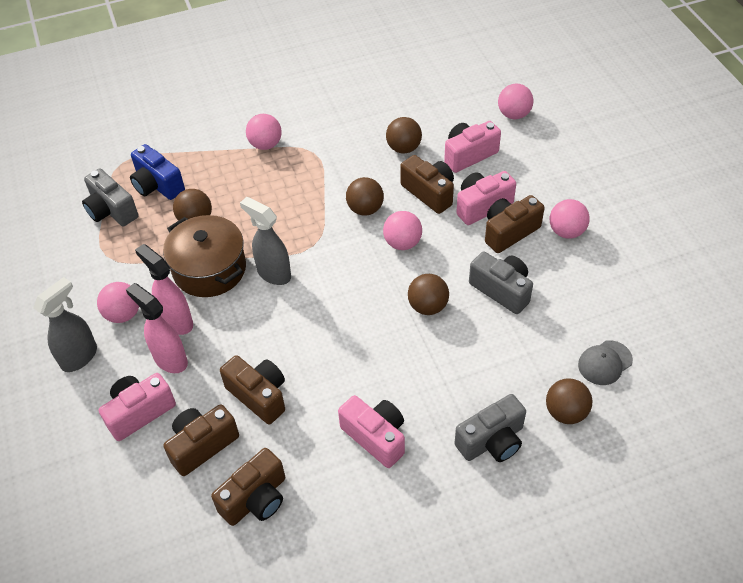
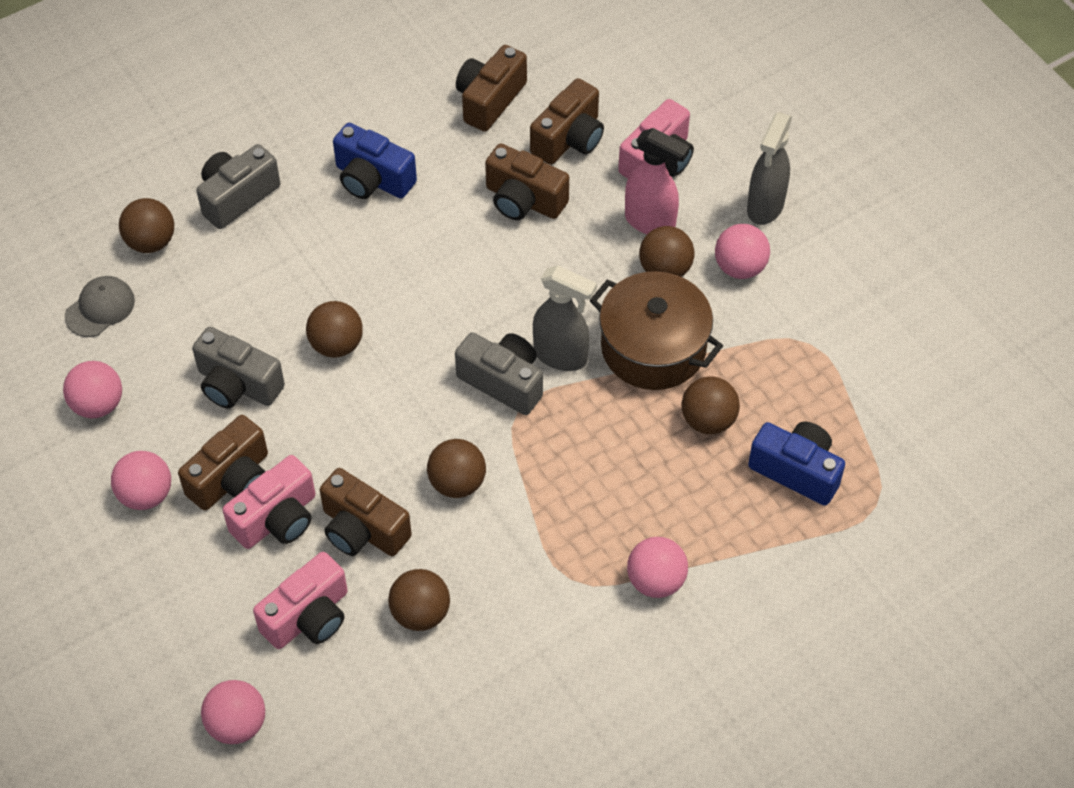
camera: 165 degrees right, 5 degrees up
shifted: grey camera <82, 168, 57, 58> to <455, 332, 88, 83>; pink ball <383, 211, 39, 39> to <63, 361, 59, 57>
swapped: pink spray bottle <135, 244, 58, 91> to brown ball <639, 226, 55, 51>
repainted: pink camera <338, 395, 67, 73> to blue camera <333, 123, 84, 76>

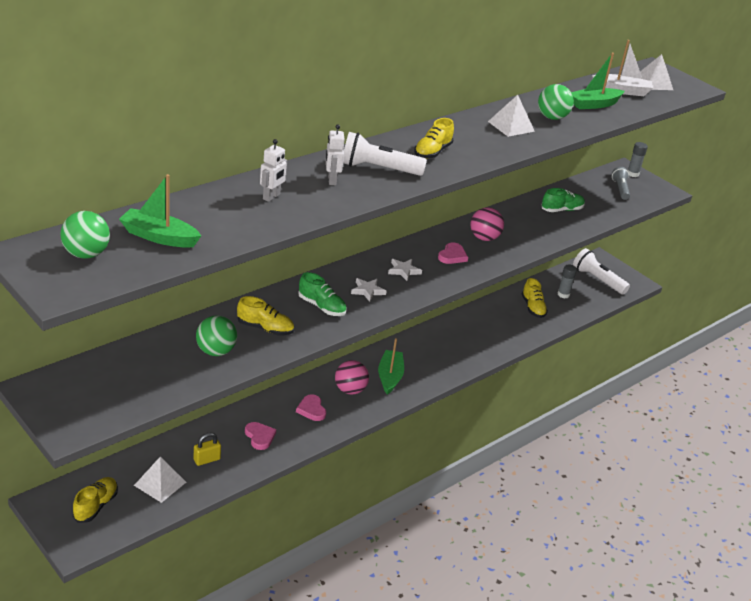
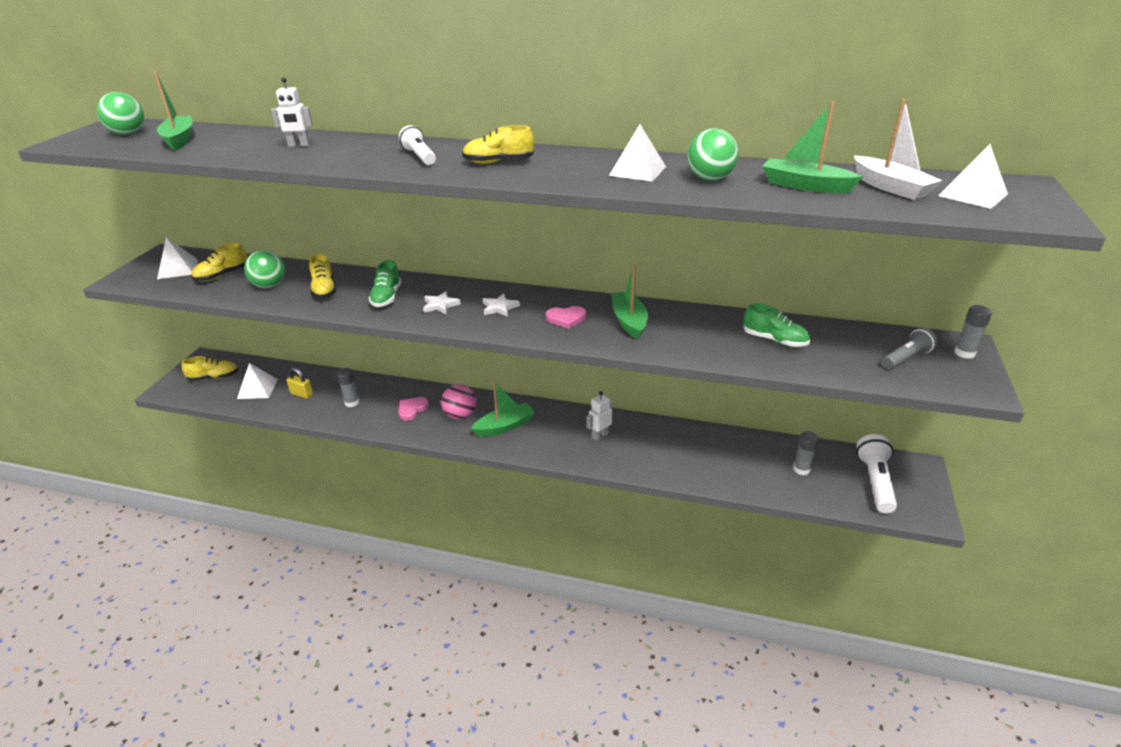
camera: 60 degrees right, 0 degrees up
new: white pyramid <157, 237, 41, 42>
shifted: white robot <326, 125, 19, 60> to <587, 391, 25, 50>; yellow shoe <522, 278, 26, 40> to <192, 242, 55, 39>
swapped: pink heart <245, 422, 31, 28> to grey glue stick <337, 368, 22, 39>; pink ball <470, 207, 34, 34> to green boat <611, 264, 37, 75>
scaled: white flashlight <343, 132, 84, 44> = <399, 125, 37, 40> x0.65

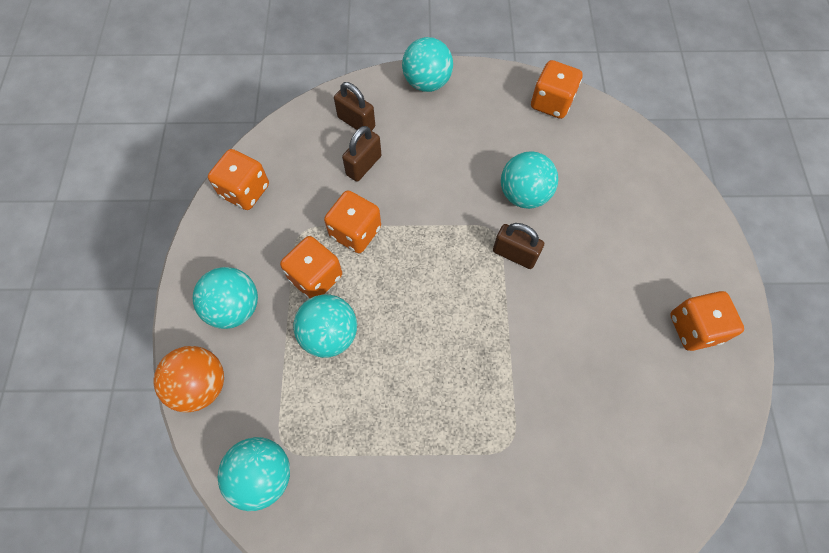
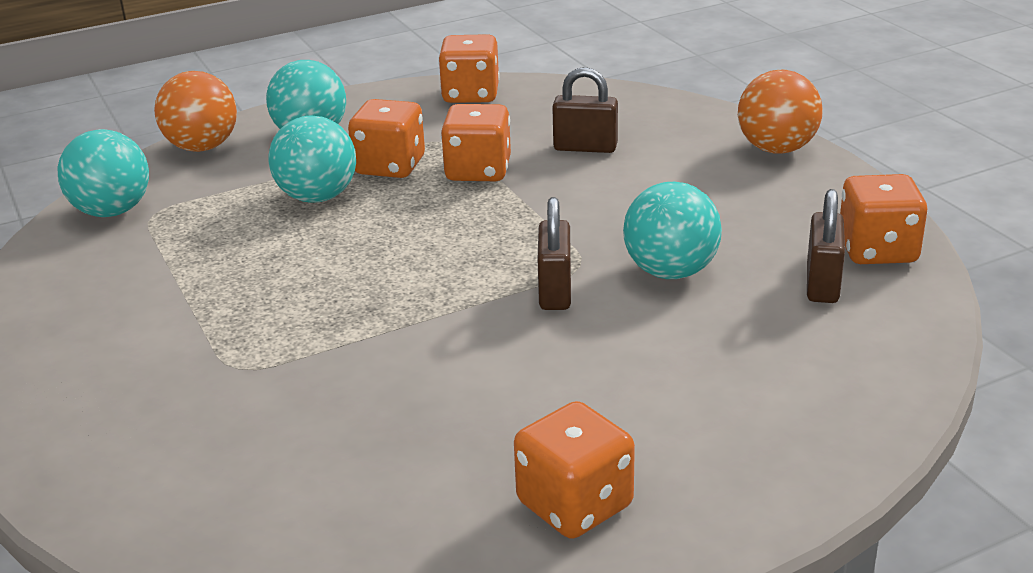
camera: 65 degrees right, 35 degrees down
shifted: brown padlock <334, 82, 41, 49> to <807, 189, 38, 114>
repainted: turquoise ball <402, 37, 51, 55> to orange ball <738, 70, 85, 84>

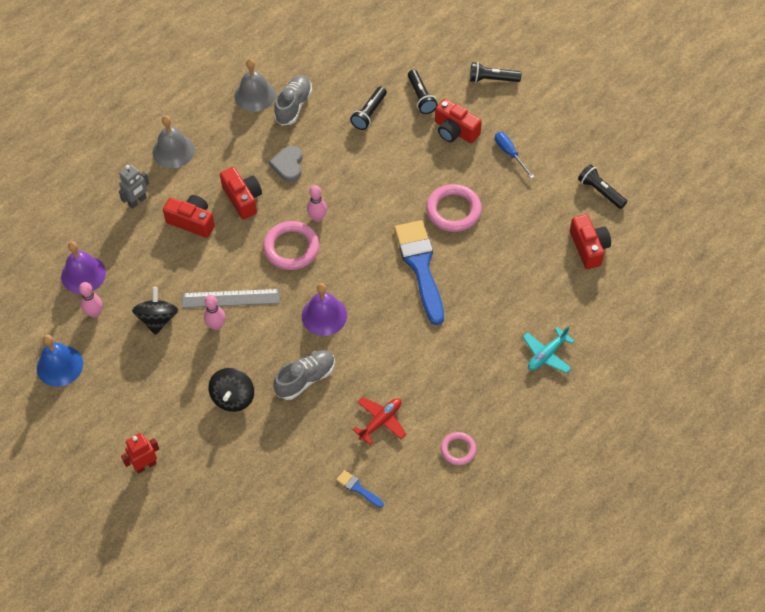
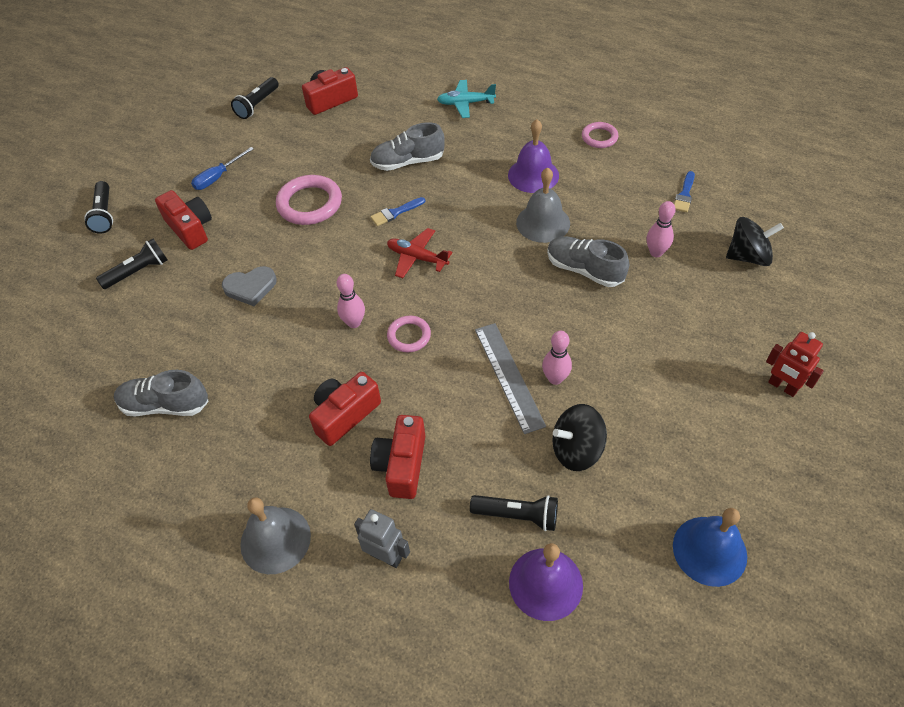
camera: 105 degrees left, 5 degrees down
new: grey shoe <370, 122, 75, 49>
shifted: pink bowling pin <79, 282, 23, 36> to <647, 201, 29, 56>; black spinning top <208, 368, 46, 44> to <726, 217, 58, 49>; grey bell <235, 59, 41, 53> to <516, 167, 54, 76>; grey heart <269, 146, 33, 36> to <222, 266, 55, 40>; purple bell <302, 283, 45, 53> to <508, 119, 51, 74>; black flashlight <350, 87, 37, 43> to <470, 495, 88, 36>; red plane <352, 397, 54, 48> to <387, 228, 65, 50>
rotated: red camera <435, 99, 47, 44> = <155, 190, 57, 60> 60 degrees counterclockwise; turquoise plane <523, 326, 52, 47> = <437, 80, 59, 38> 150 degrees clockwise
scaled: pink ring <263, 221, 56, 49> = <387, 315, 44, 37> x0.58; blue brush <394, 220, 50, 105> = <370, 197, 55, 29> x0.42

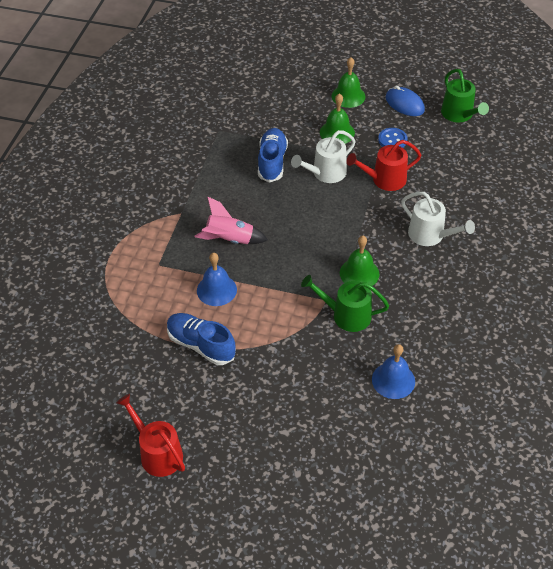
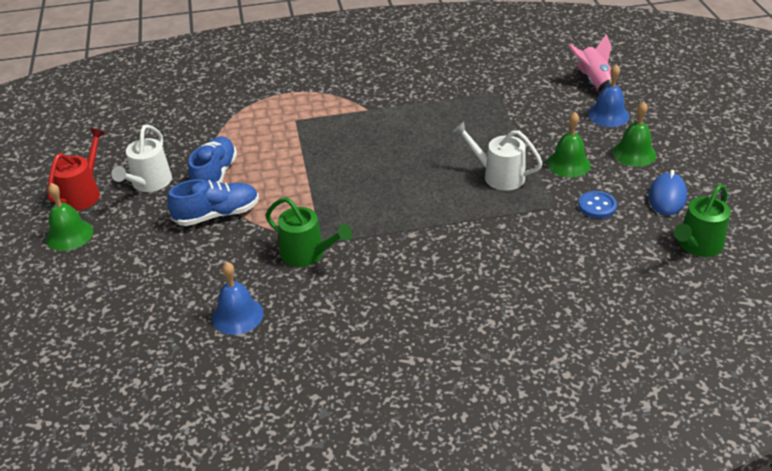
camera: 65 degrees right, 10 degrees down
gone: red watering can <346, 140, 75, 51>
shifted: pink rocket <195, 197, 73, 47> to <567, 34, 51, 58>; blue bell <197, 253, 40, 53> to <588, 64, 41, 63>; blue shoe <258, 128, 30, 55> to <167, 179, 92, 47>; green bell <340, 236, 39, 50> to <46, 183, 47, 68>; white watering can <401, 192, 74, 54> to <111, 124, 61, 68>
rotated: green watering can <301, 275, 88, 57> = <266, 197, 86, 70> 135 degrees clockwise

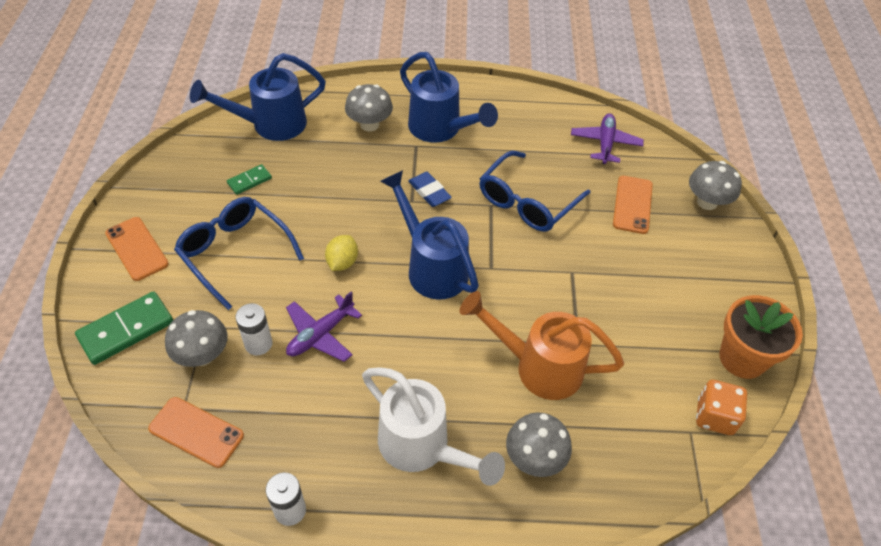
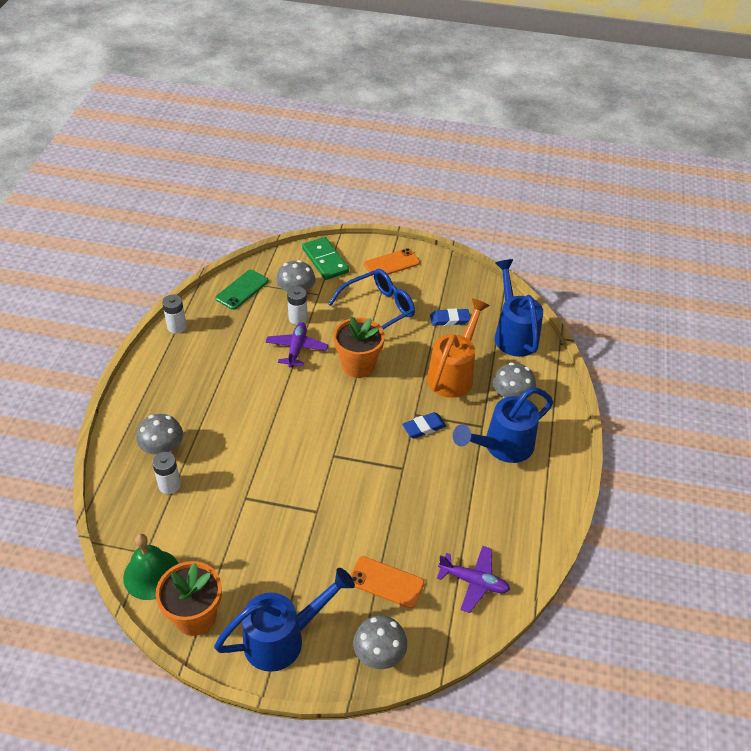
camera: 100 degrees right, 5 degrees down
gone: white watering can <362, 367, 143, 119>; blue glasses <479, 151, 112, 81>
new: white battery <152, 452, 29, 42>
shifted: blue watering can <380, 170, 99, 130> to <214, 568, 141, 104>; orange watering can <460, 291, 164, 109> to <427, 298, 63, 100>
swapped: green domino <227, 164, 45, 31> to blue eraser <430, 308, 40, 18>; yellow lemon <325, 235, 33, 36> to orange flower pot <333, 317, 52, 61>; orange dice <696, 380, 51, 55> to green bell <123, 534, 56, 66>
repainted: orange phone <148, 397, 96, 71> to green phone <215, 270, 54, 40>
rotated: purple plane <286, 292, 76, 70> = <265, 322, 63, 46> 45 degrees clockwise

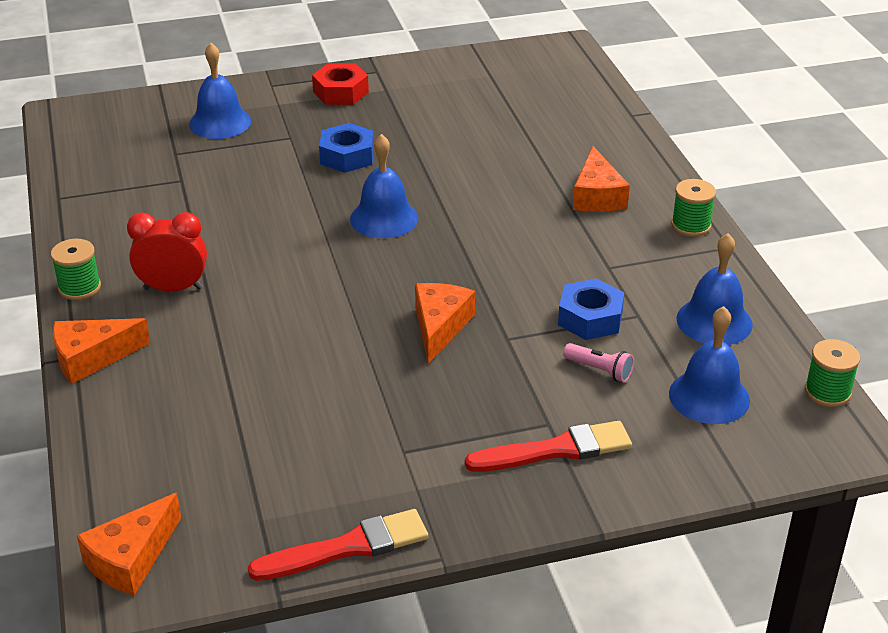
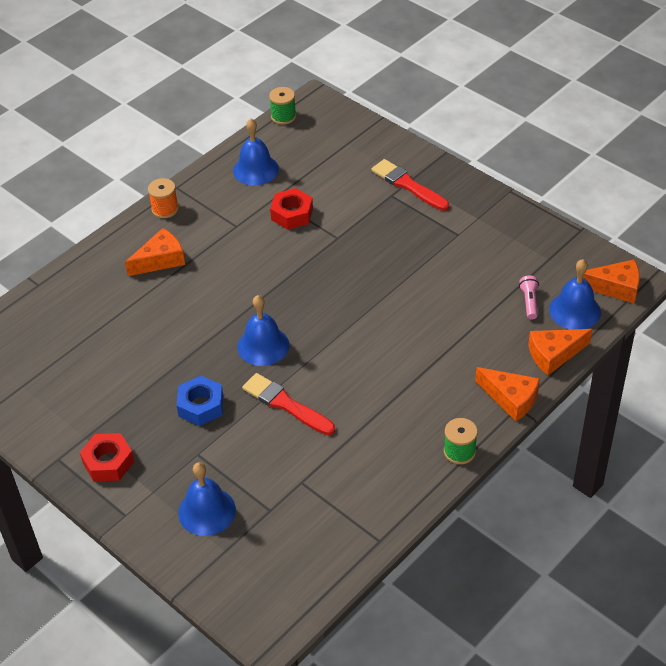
camera: 120 degrees left, 10 degrees up
gone: red clock <127, 212, 80, 79>
shifted: red brush <248, 509, 180, 72> to <242, 373, 93, 62>; orange cheese <415, 283, 60, 81> to <528, 329, 65, 46>; pink flashlight <563, 343, 71, 39> to <519, 275, 20, 44>; blue bell <669, 306, 81, 118> to <549, 259, 52, 71>
repainted: blue nut <558, 278, 67, 62> to red nut <270, 188, 43, 42>; green spool <671, 179, 45, 58> to orange spool <148, 178, 31, 40>

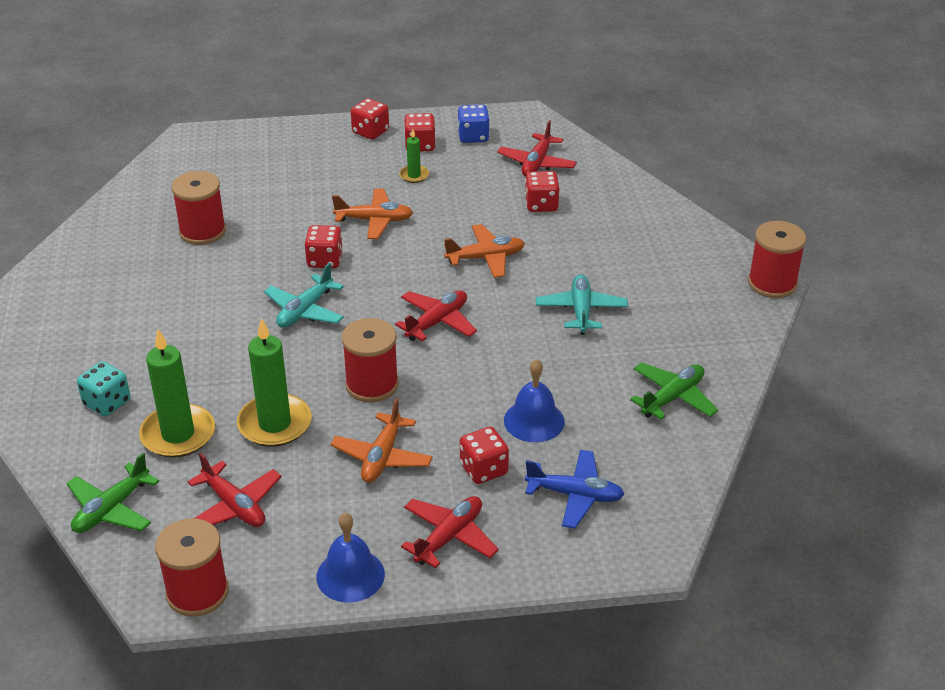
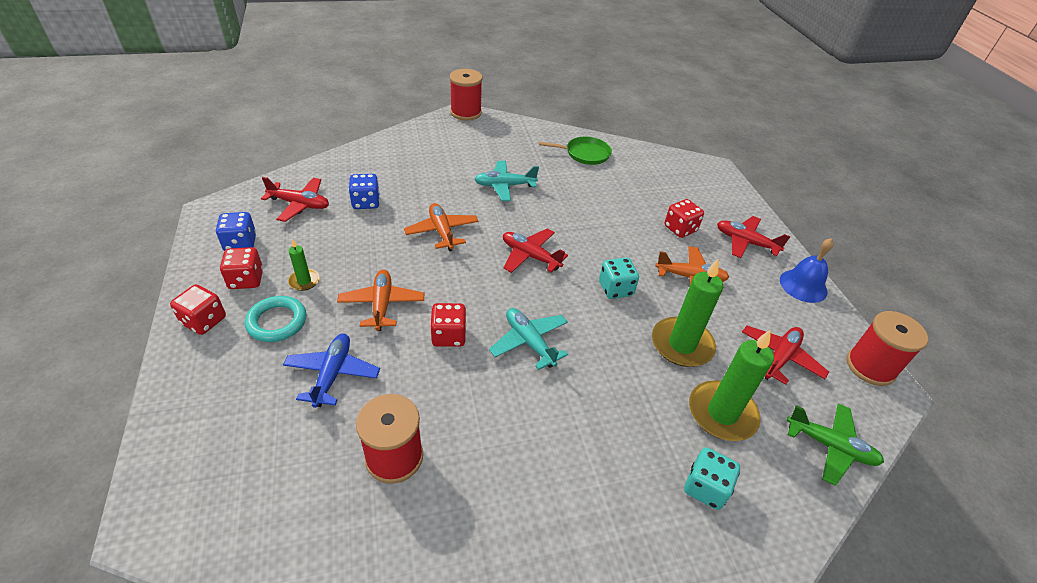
camera: 100 degrees left, 5 degrees up
gone: blue bell <504, 359, 61, 83>
new: turquoise ring <245, 296, 61, 46>
shifted: blue plane <525, 450, 100, 79> to <283, 333, 97, 75>
swapped: red spool <342, 318, 57, 84> to turquoise dice <599, 258, 40, 41>; green plane <630, 362, 88, 58> to green pan <539, 137, 73, 28>
repainted: red dice <525, 171, 35, 41> to blue dice <349, 174, 31, 35>
rotated: turquoise plane <264, 263, 80, 65> = <489, 308, 79, 62> 150 degrees counterclockwise

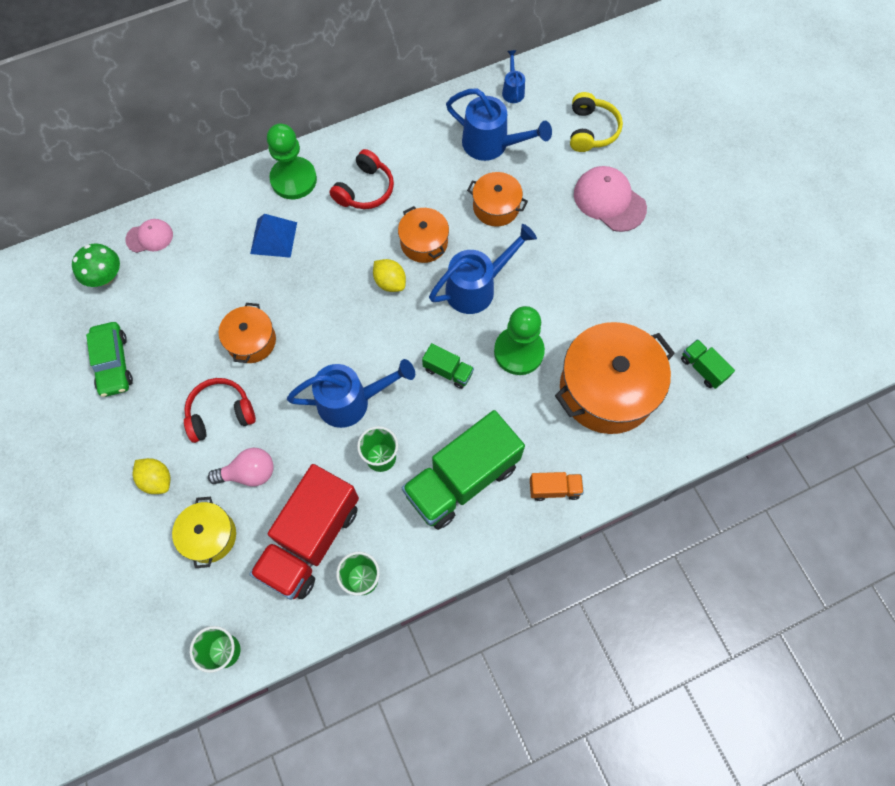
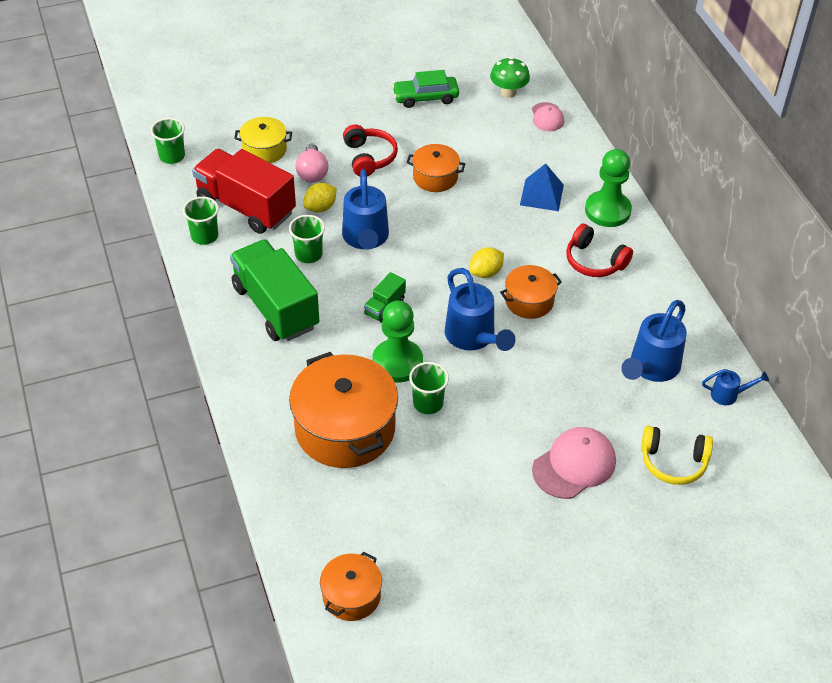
camera: 95 degrees right, 20 degrees down
gone: orange truck <530, 472, 54, 29>; green truck <681, 339, 54, 50>
new: green cup <409, 362, 40, 52>
shifted: yellow lemon <133, 458, 38, 36> to <303, 183, 33, 29>; orange pot <467, 172, 61, 55> to <320, 552, 62, 69>

